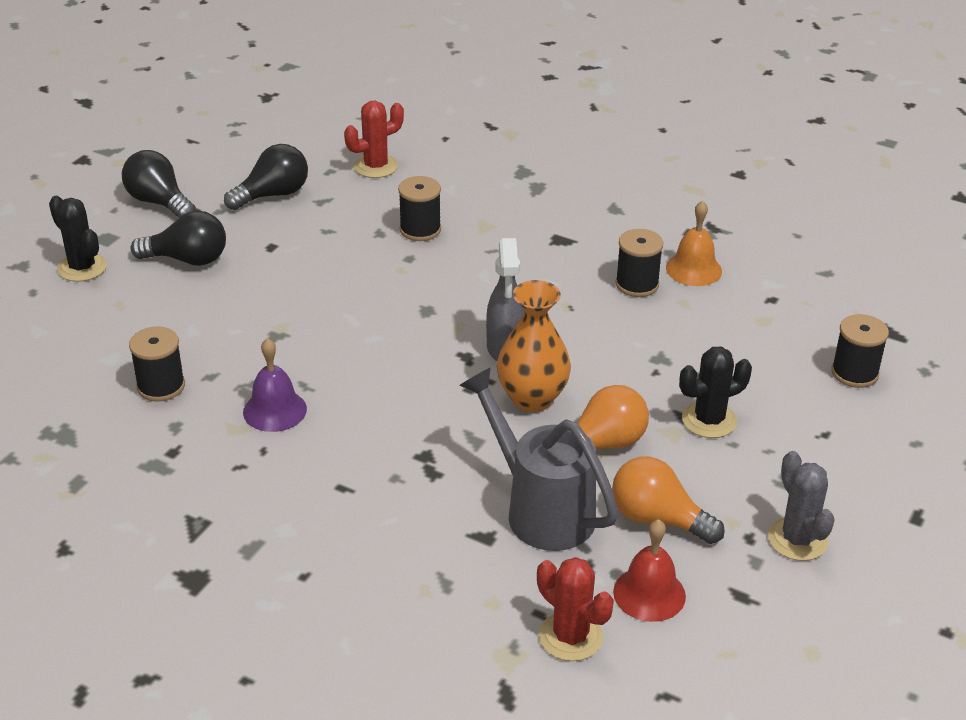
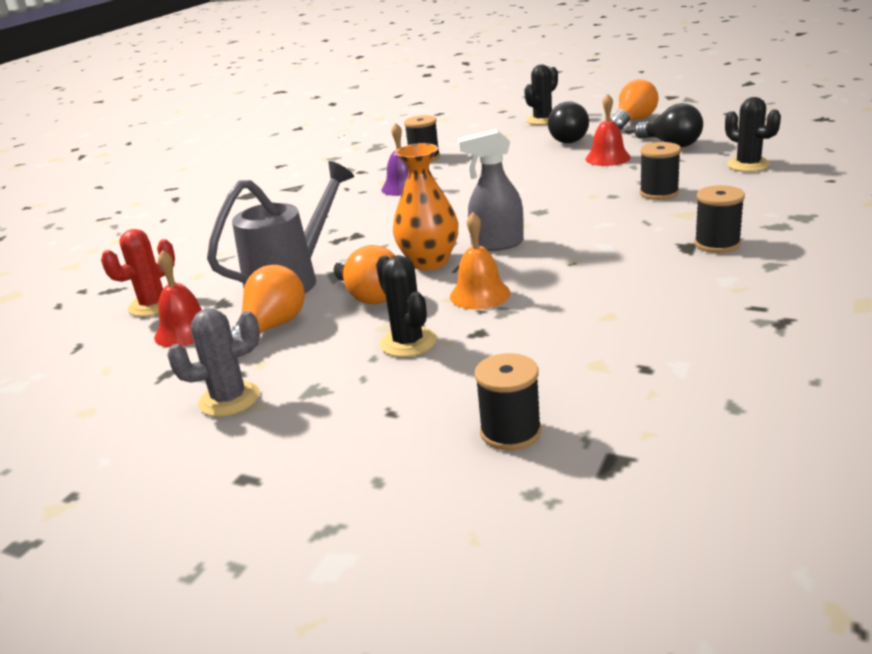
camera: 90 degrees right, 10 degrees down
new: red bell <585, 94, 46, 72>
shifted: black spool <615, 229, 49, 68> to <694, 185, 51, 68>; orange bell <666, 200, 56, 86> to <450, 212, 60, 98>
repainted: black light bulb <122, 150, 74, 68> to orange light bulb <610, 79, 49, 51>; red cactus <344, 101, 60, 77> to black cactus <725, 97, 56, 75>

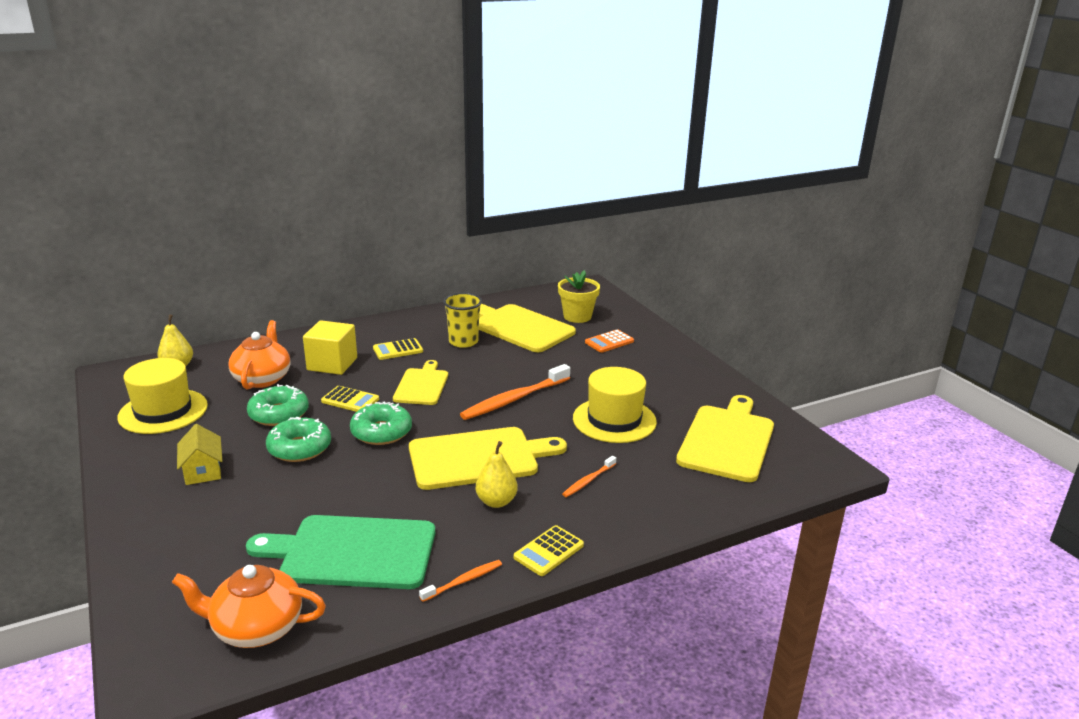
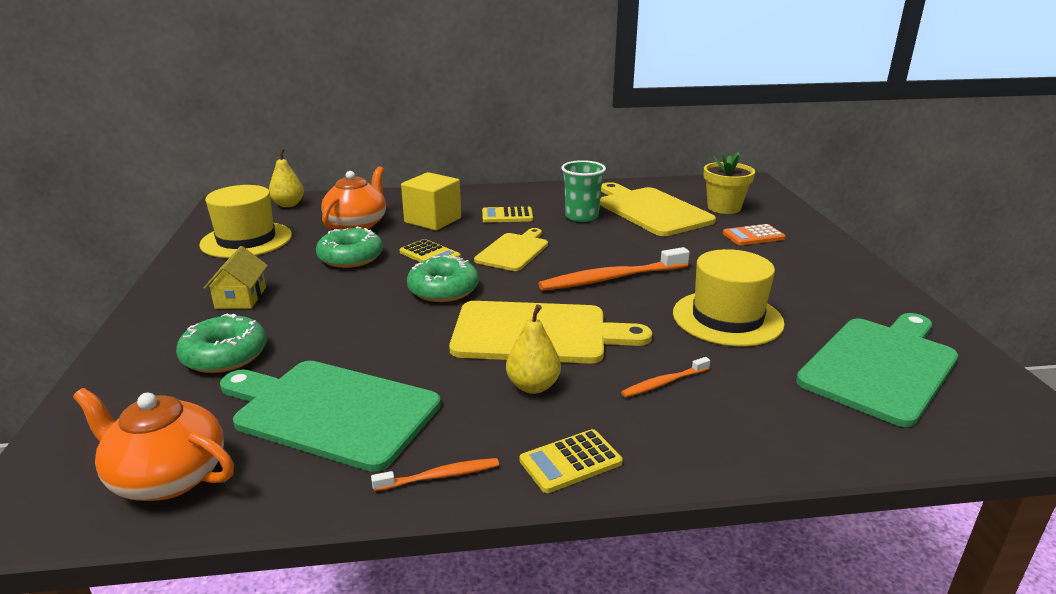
camera: 20 degrees right, 0 degrees up
shifted: green donut <266, 417, 65, 45> to <176, 313, 91, 60>
repainted: yellow cup <443, 293, 39, 55> to green cup <561, 160, 45, 62>; yellow cutting board <676, 395, 98, 87> to green cutting board <796, 313, 162, 114>

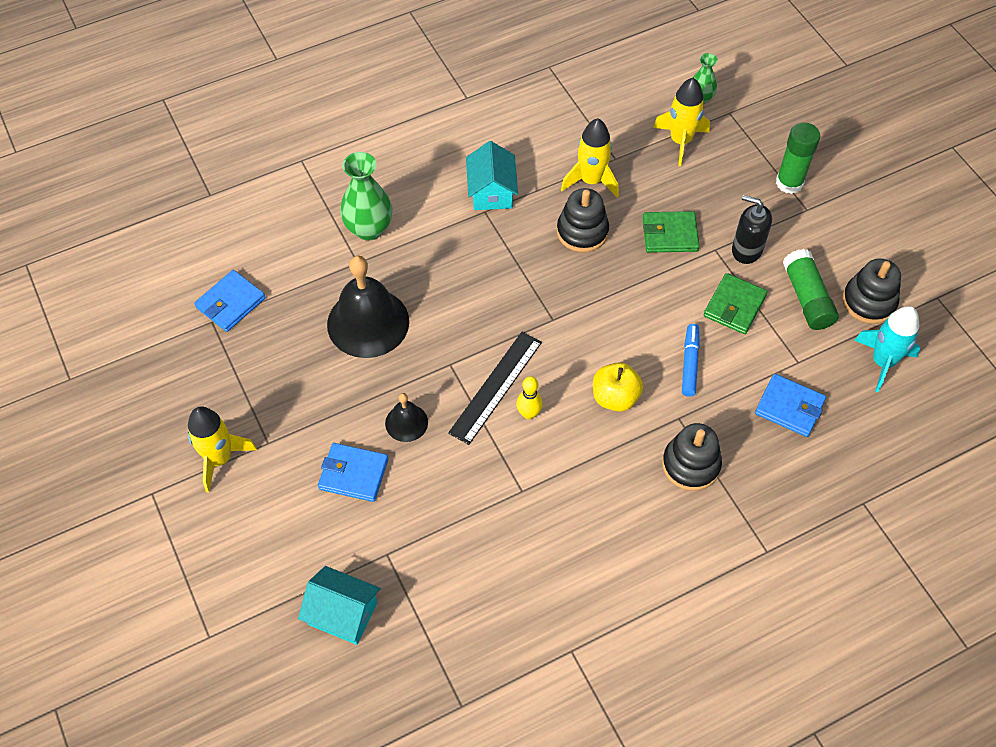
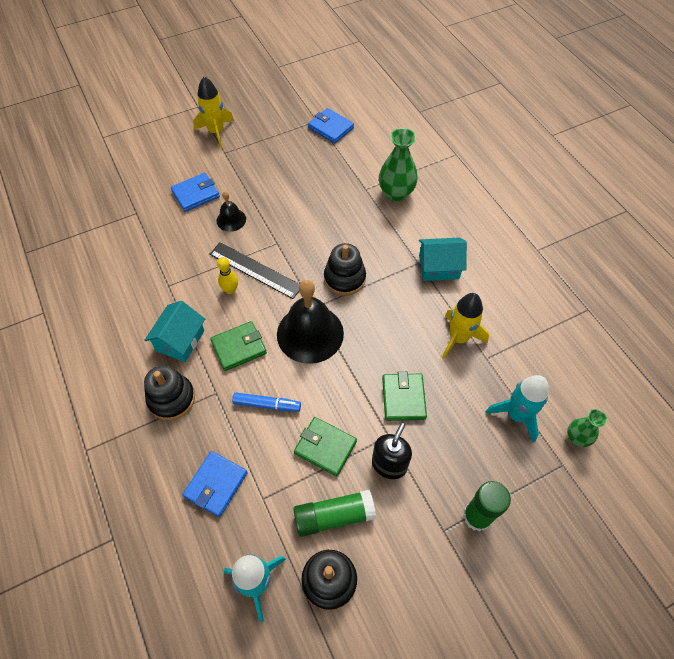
camera: 90 degrees right, 0 degrees up
shifted: turquoise house <298, 566, 83, 79> to <144, 301, 61, 61>; black bell <327, 256, 82, 102> to <277, 280, 67, 84>; black stacking toy <557, 188, 52, 64> to <324, 243, 42, 52>
swapped: yellow apple <593, 362, 50, 50> to green wallet <210, 321, 57, 50>
repainted: yellow rocket <653, 78, 57, 88> to turquoise rocket <486, 375, 63, 68>
rotated: blue wallet <318, 443, 70, 59> = <171, 173, 49, 39> 45 degrees clockwise

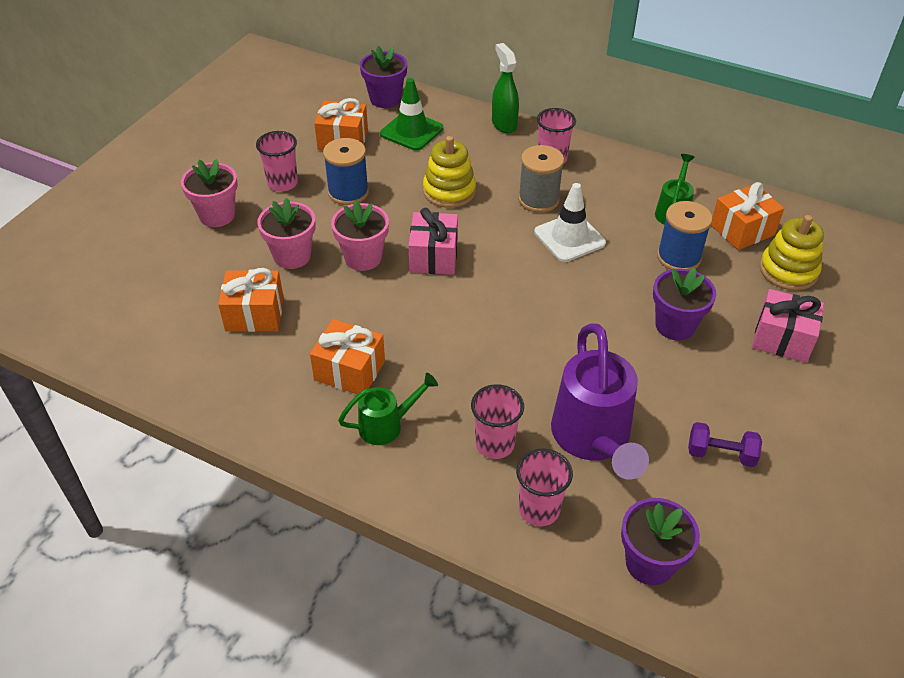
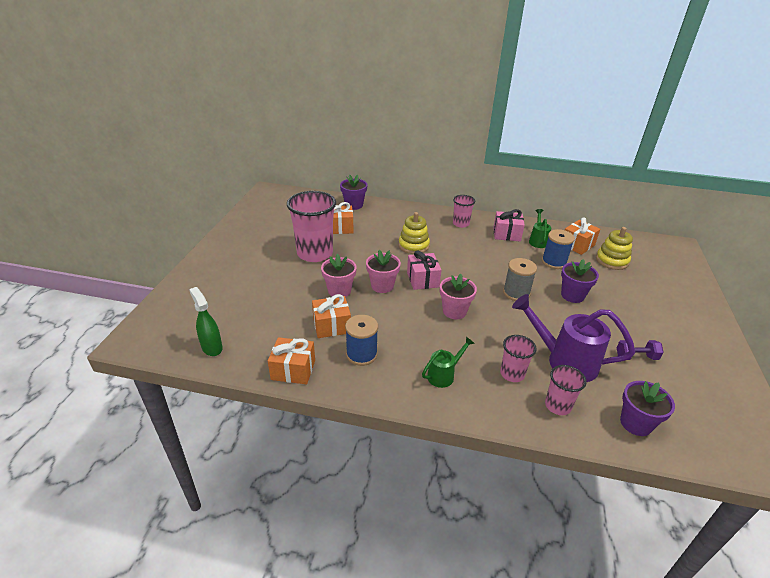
camera: 15 degrees left, 10 degrees down
gone: green traffic cone <380, 78, 63, 73>; white traffic cone <534, 183, 72, 79>
shifted: pink flower pot <181, 159, 57, 68> to <440, 274, 37, 45>; orange gift <310, 319, 75, 75> to <268, 337, 47, 47>; blue spool <323, 138, 46, 67> to <345, 315, 33, 51>; green spray bottle <492, 43, 27, 90> to <189, 287, 34, 69>; grey spool <518, 145, 46, 68> to <503, 258, 34, 43>; pink gift <752, 289, 72, 74> to <493, 209, 32, 32>
rotated: purple watering can <551, 324, 98, 156> = <512, 294, 123, 88> 135 degrees clockwise
scaled: pink cup <256, 131, 42, 60> = <287, 191, 49, 71> x1.93

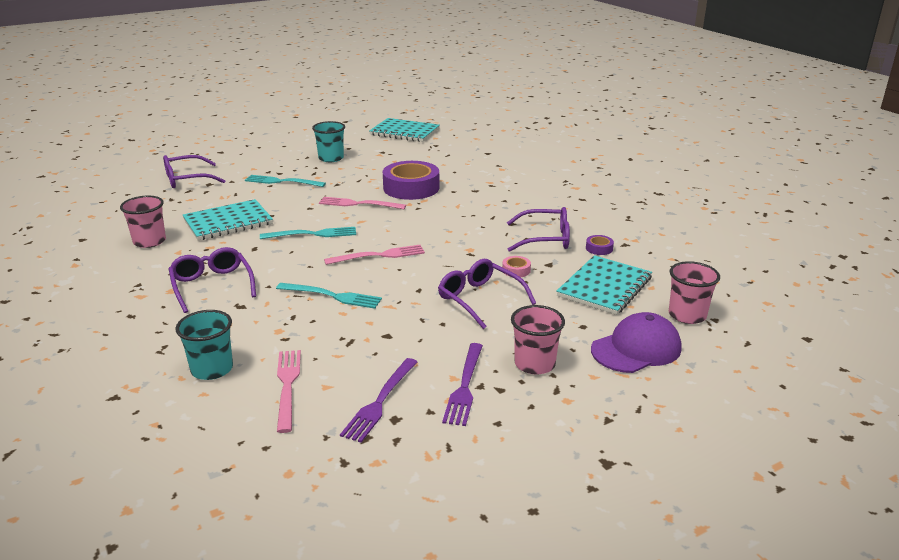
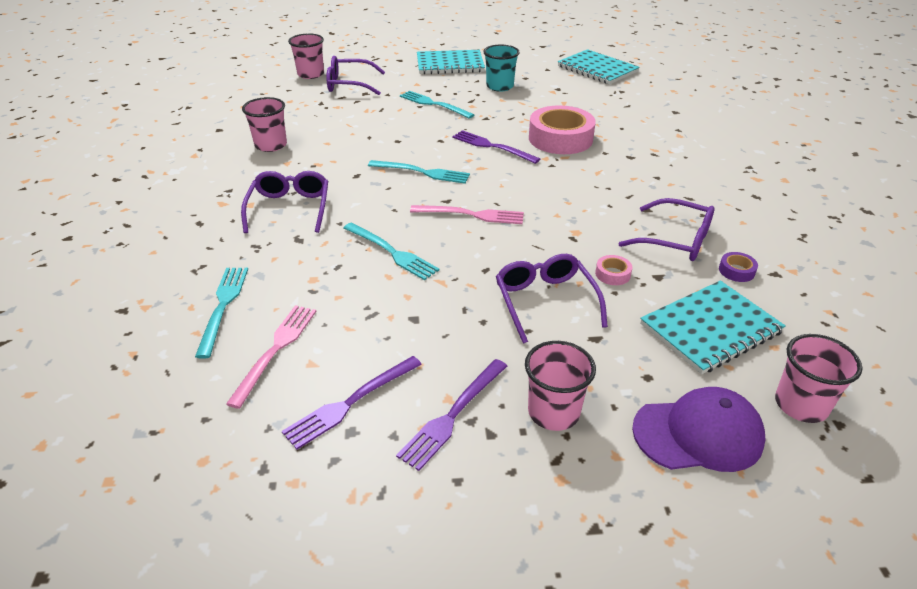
camera: 25 degrees right, 10 degrees up
new: pink cup <288, 33, 36, 46>
shifted: turquoise notebook <183, 199, 90, 42> to <417, 50, 68, 24>
swapped: turquoise cup <175, 310, 58, 70> to turquoise fork <195, 268, 53, 91>
repainted: pink fork <319, 197, 87, 12> to purple fork <452, 130, 88, 34>; purple tape <383, 161, 56, 39> to pink tape <529, 105, 67, 49>

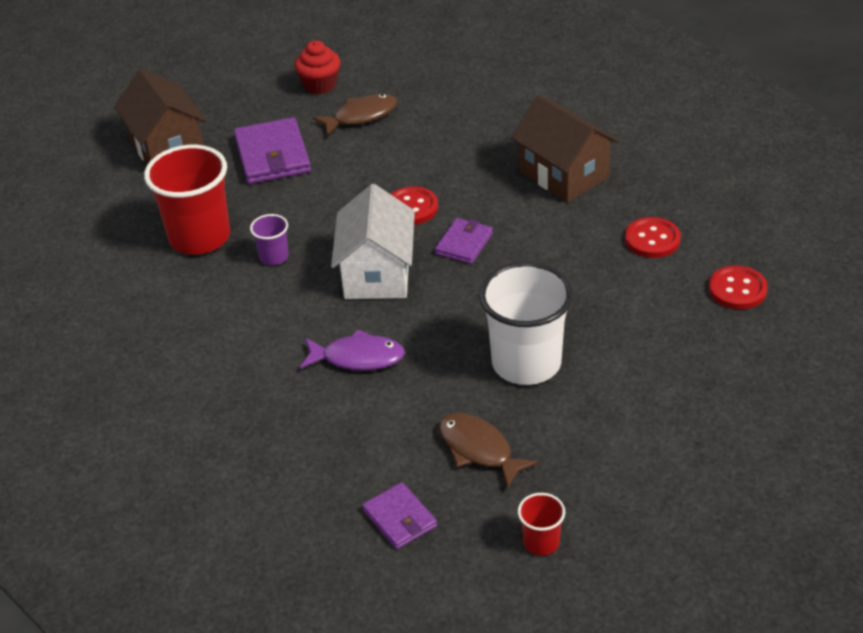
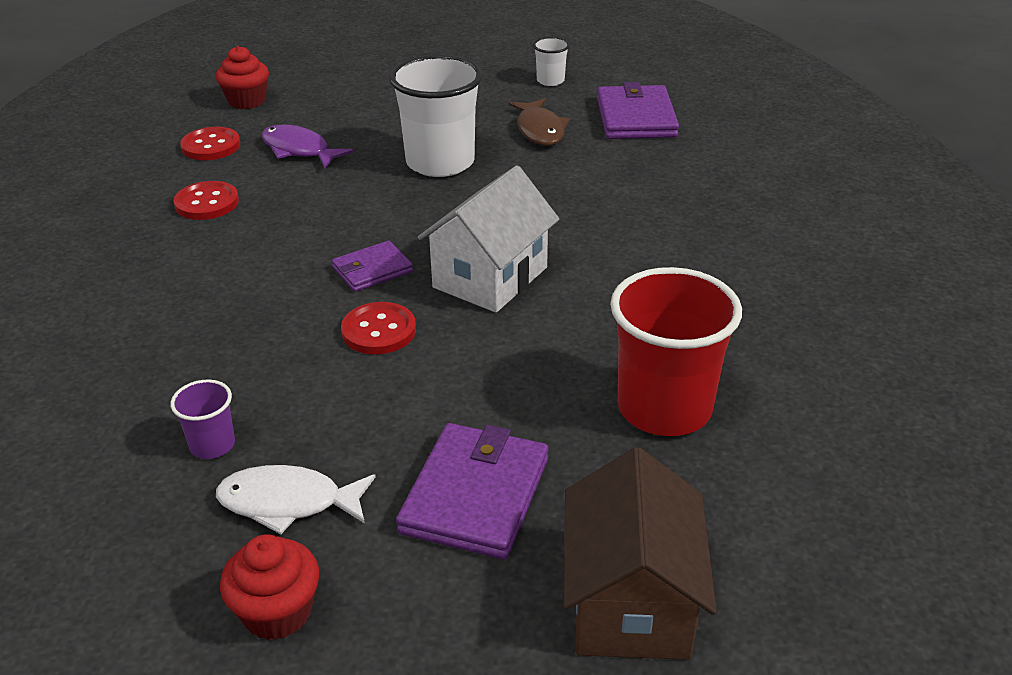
camera: 150 degrees left, 5 degrees down
gone: brown house <511, 95, 108, 107>
new: red cupcake <216, 46, 53, 63>
shifted: purple cup <250, 214, 39, 51> to <171, 380, 64, 79>; purple fish <300, 329, 105, 41> to <262, 125, 91, 44>
repainted: brown fish <312, 94, 85, 42> to white fish <216, 465, 160, 69>; red cup <518, 493, 47, 63> to white cup <533, 37, 37, 49>
scaled: purple wallet <362, 482, 75, 67> = <597, 82, 82, 57> x1.69

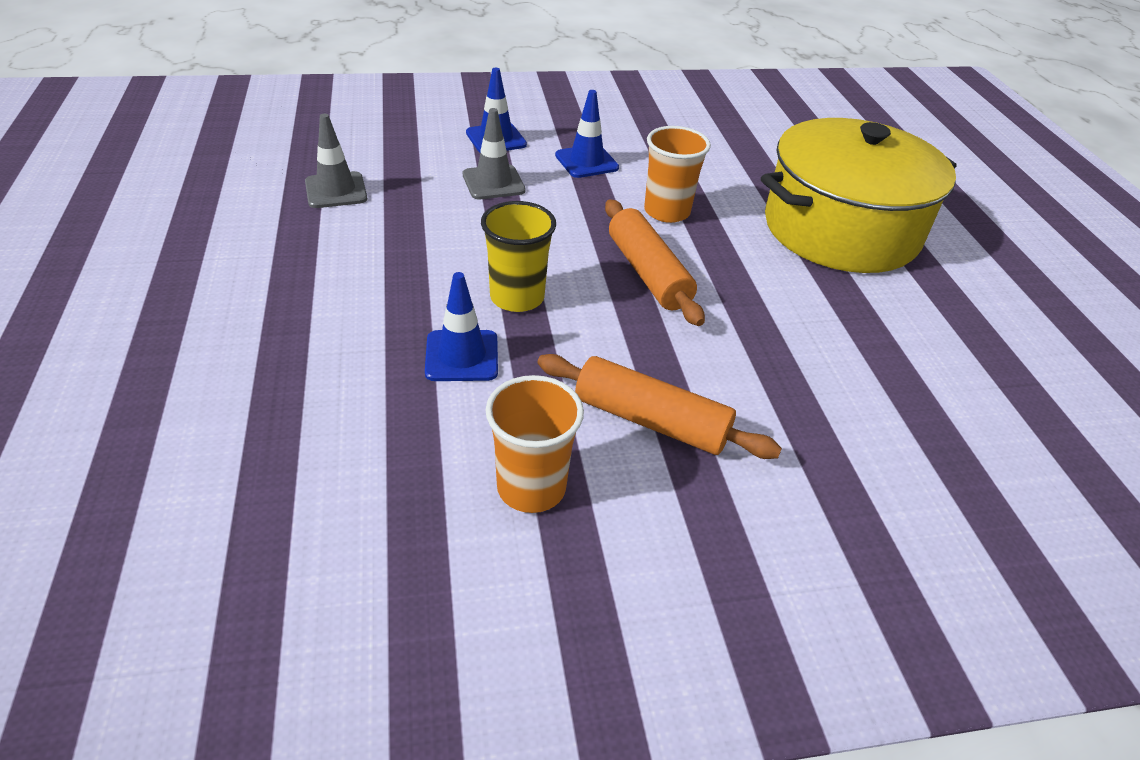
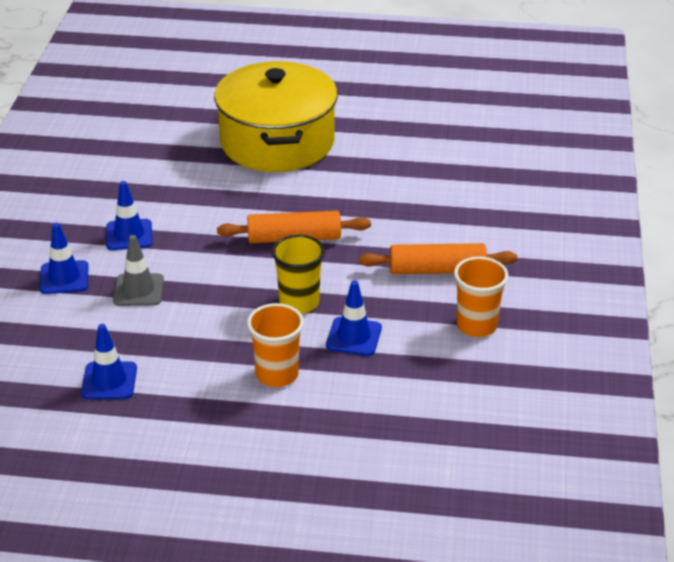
camera: 70 degrees left, 5 degrees down
shifted: orange cup <644, 126, 67, 97> to <247, 303, 57, 84>
repainted: grey traffic cone <305, 114, 62, 94> to blue traffic cone <81, 324, 56, 75>
rotated: orange rolling pin <537, 354, 245, 105> = <359, 243, 158, 31> 45 degrees clockwise

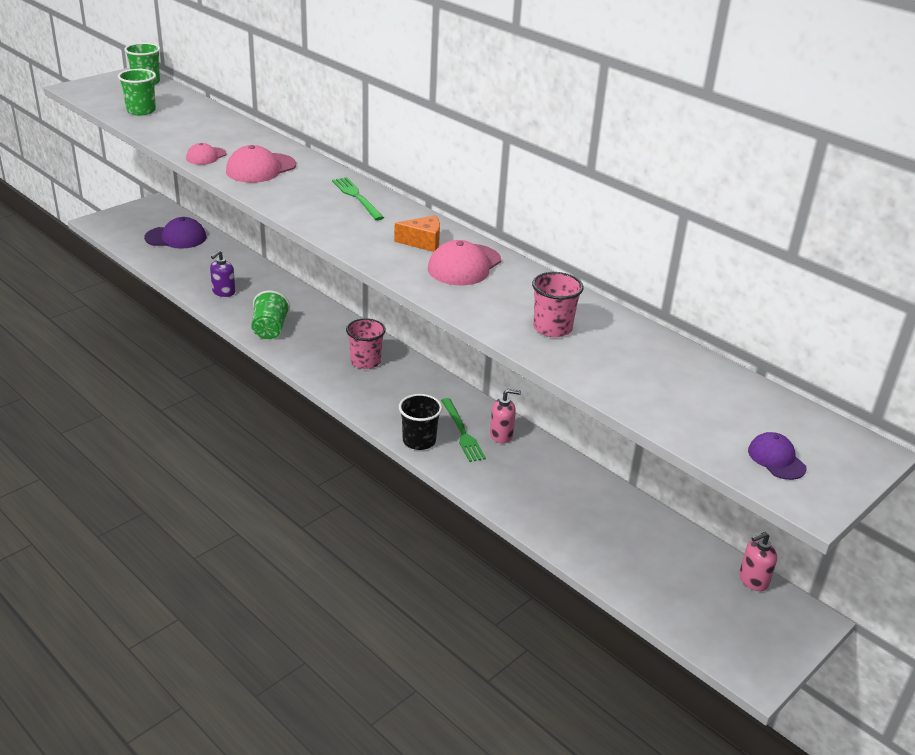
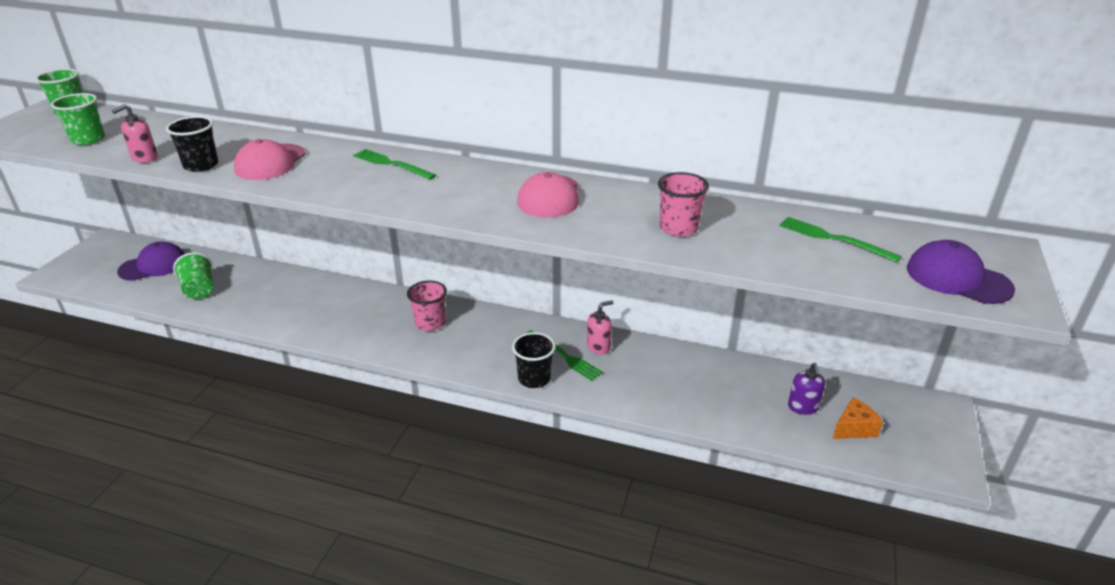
camera: 25 degrees left, 0 degrees up
new: green fork <779, 217, 123, 45>
shifted: purple soap dispenser <210, 250, 25, 47> to <788, 363, 37, 52>; green cup <251, 290, 39, 49> to <173, 252, 41, 47>; orange cheese <394, 215, 46, 37> to <832, 397, 51, 42>; pink soap dispenser <739, 532, 38, 59> to <112, 104, 46, 59>
swapped: pink cap <186, 143, 41, 22> to black cup <166, 116, 52, 56>
scaled: purple cap <748, 432, 59, 48> = <907, 240, 108, 64> x1.68

